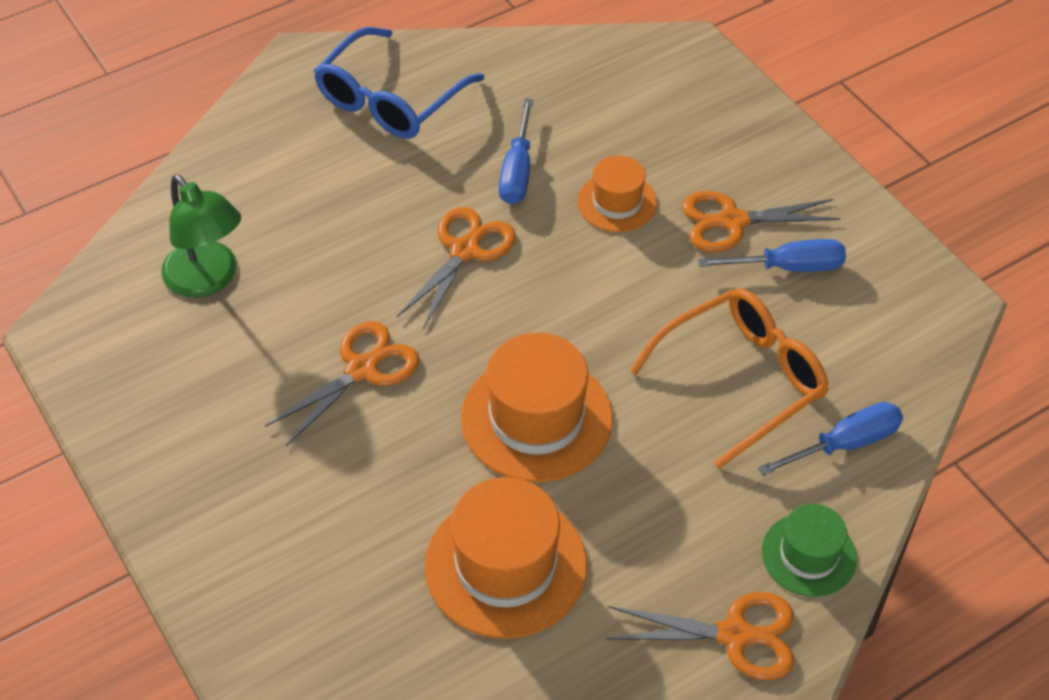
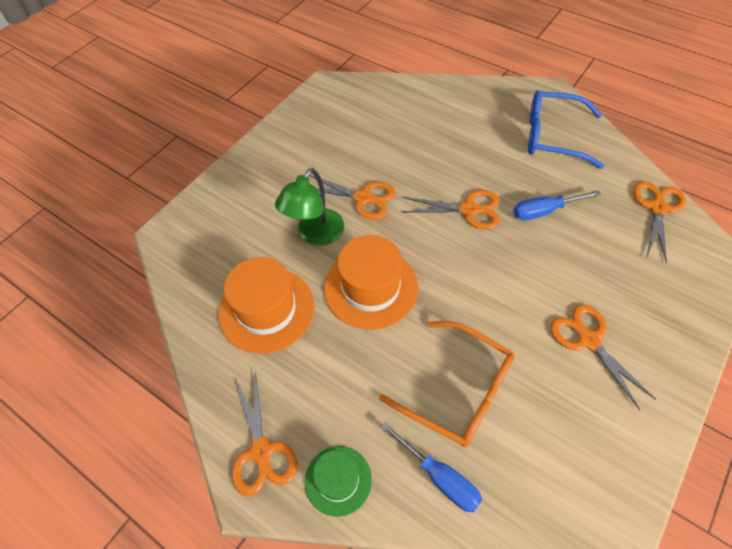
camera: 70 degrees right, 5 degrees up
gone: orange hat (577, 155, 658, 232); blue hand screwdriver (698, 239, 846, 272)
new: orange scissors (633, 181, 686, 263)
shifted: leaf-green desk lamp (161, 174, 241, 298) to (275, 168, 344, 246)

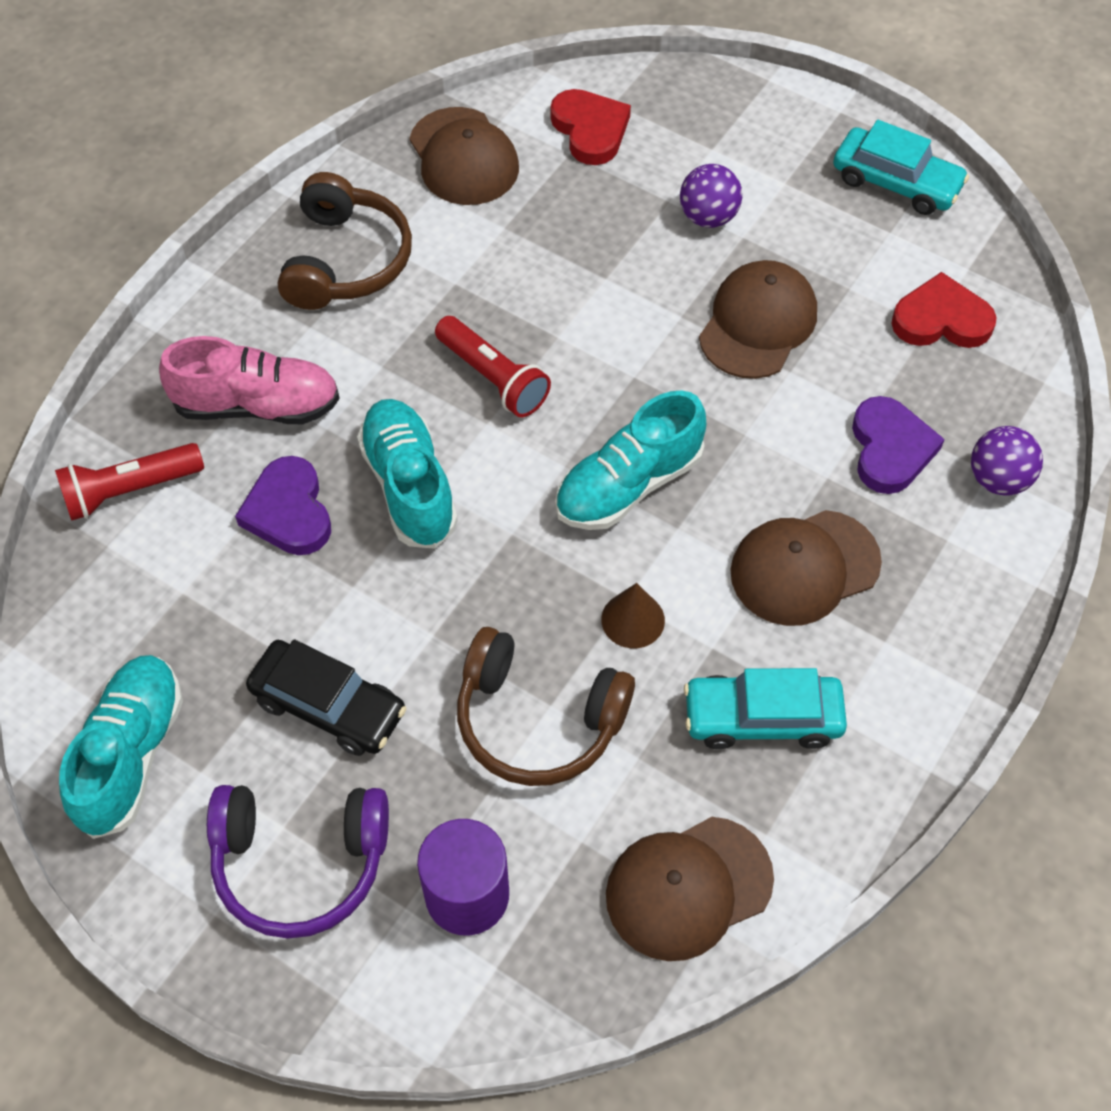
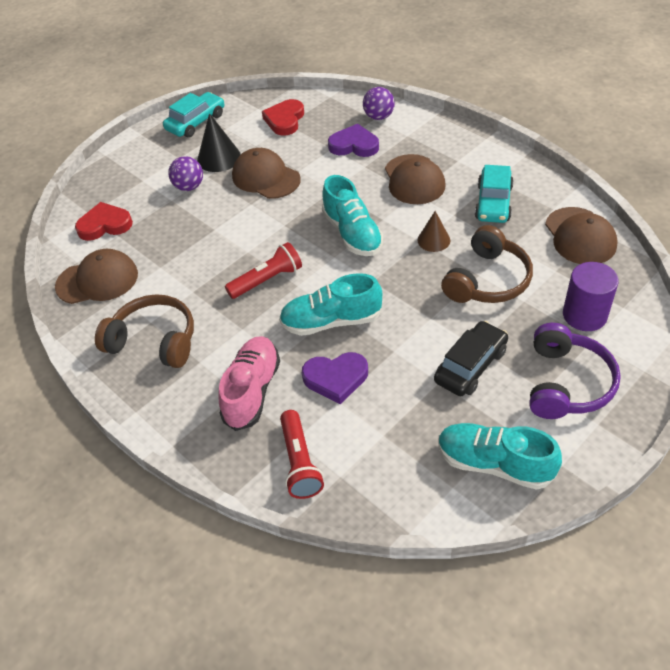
camera: 75 degrees left, 10 degrees down
new: ebony solid cone (197, 113, 241, 172)

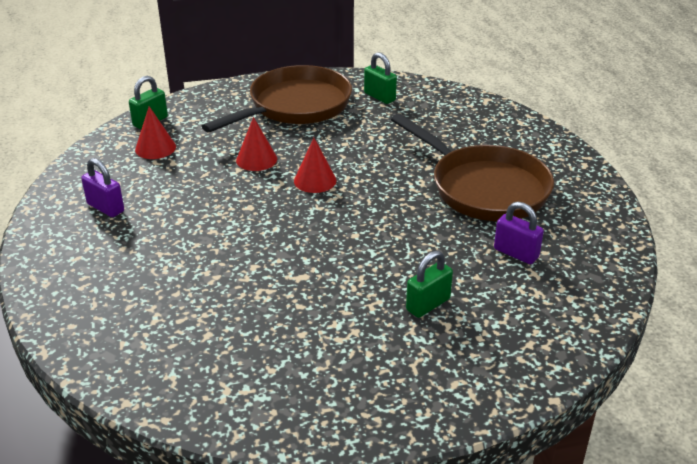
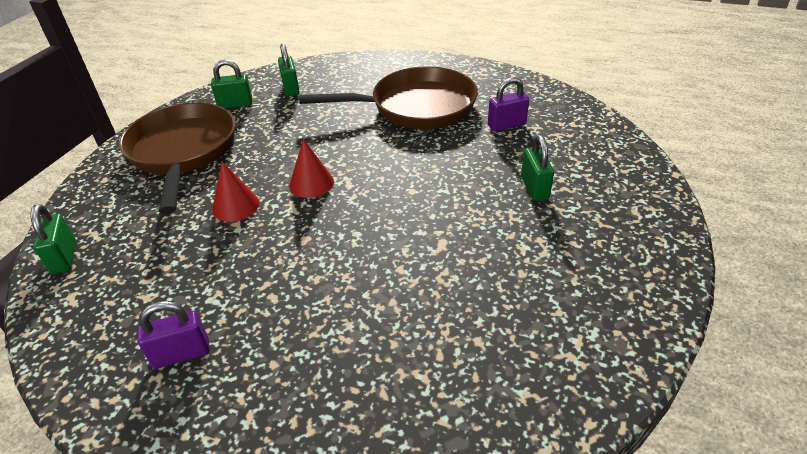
camera: 55 degrees left, 5 degrees up
gone: scarlet solid cone (135, 106, 176, 159)
new: leaf-green lock (278, 44, 300, 96)

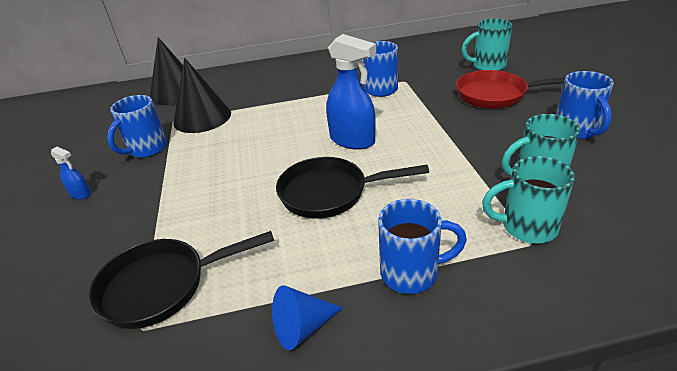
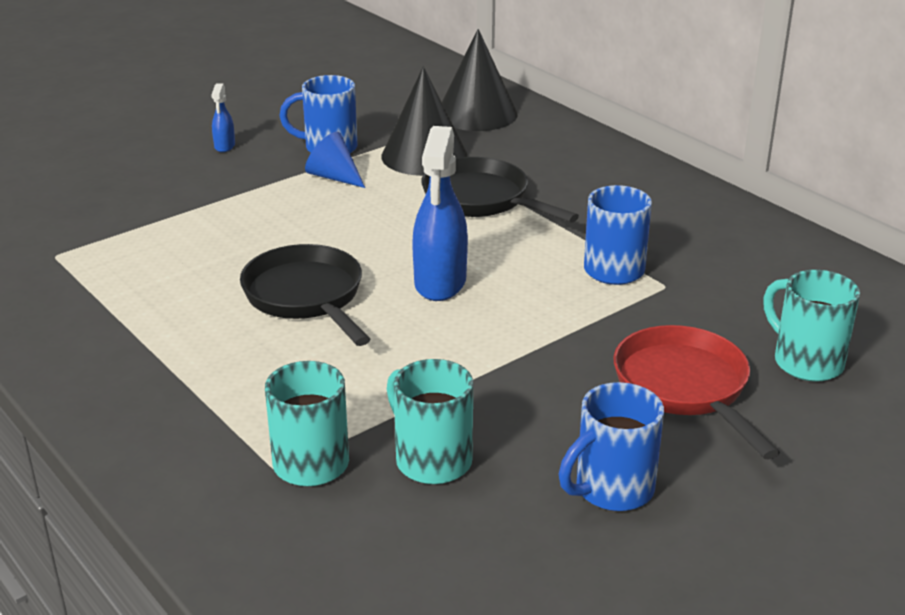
camera: 60 degrees right, 5 degrees down
gone: blue tea mug (378, 199, 467, 294)
shifted: ebony pan (89, 231, 274, 329) to (421, 157, 579, 223); blue solid cone (272, 285, 343, 350) to (305, 132, 365, 188)

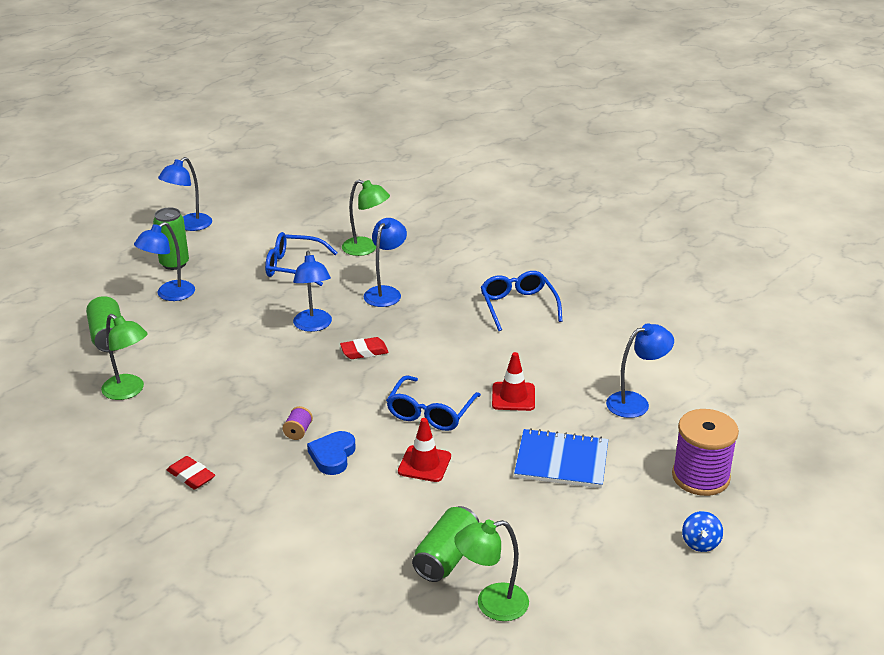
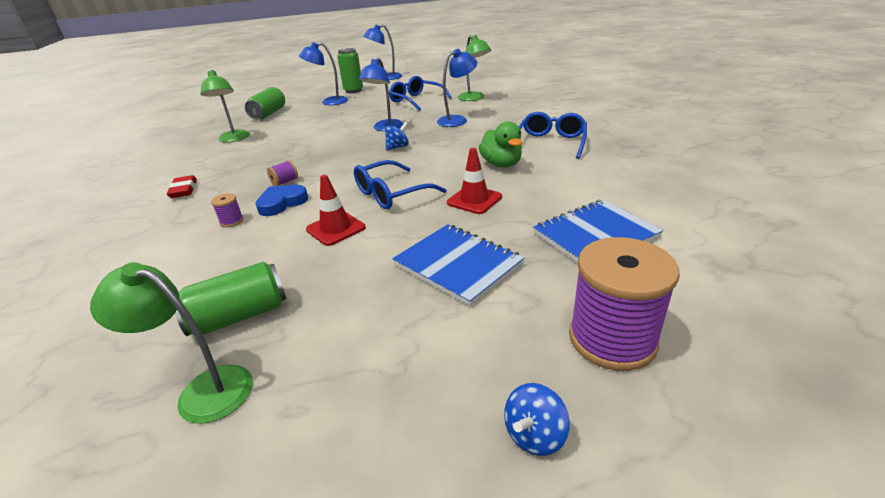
camera: 35 degrees right, 0 degrees up
new: leaf-green rubber duck (479, 121, 522, 168); purple bobbin (211, 193, 244, 227)
swapped: blue desk lamp (606, 323, 674, 418) to blue exercise book (533, 199, 663, 263); scarlet gum eraser (340, 337, 389, 359) to blue whirligig (385, 122, 409, 151)

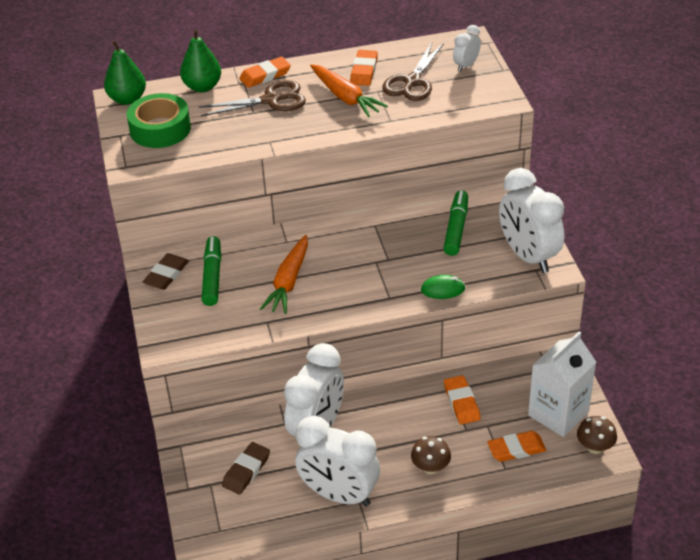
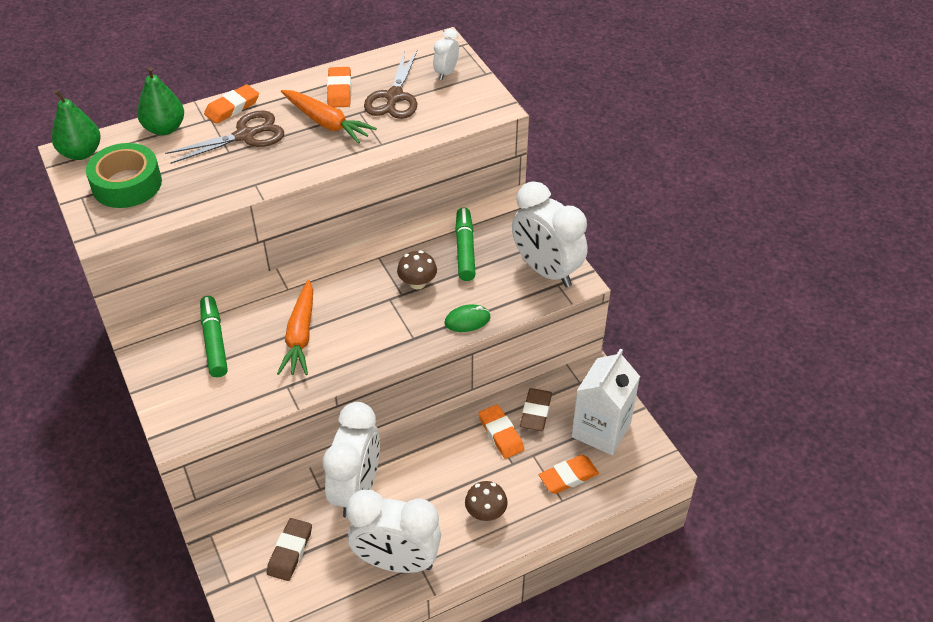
camera: 15 degrees left, 5 degrees up
shifted: dark brown gum eraser (143, 253, 189, 290) to (520, 388, 552, 431); dark brown fungus (577, 416, 617, 454) to (397, 251, 437, 289)

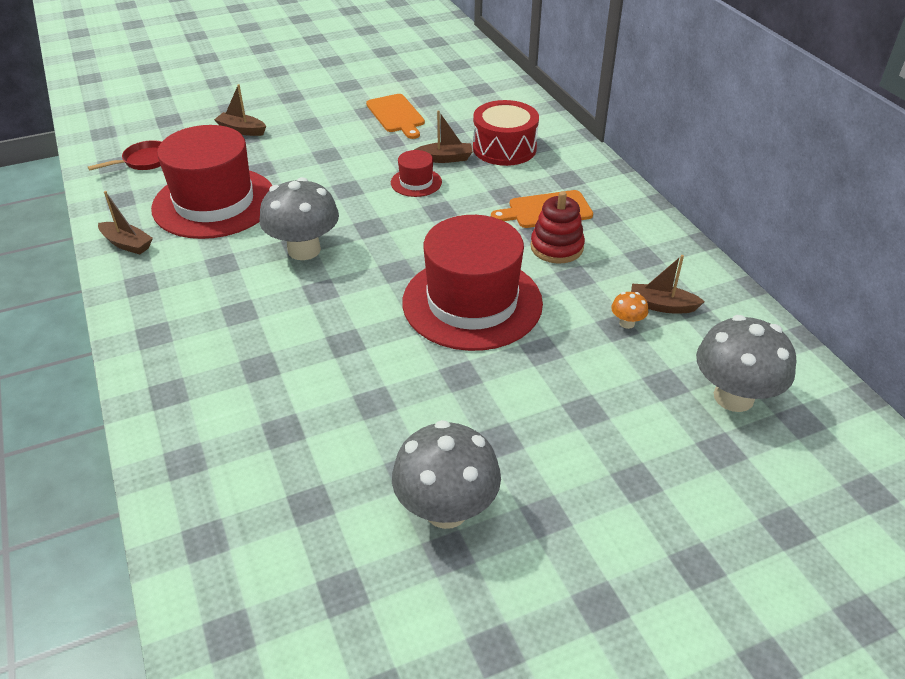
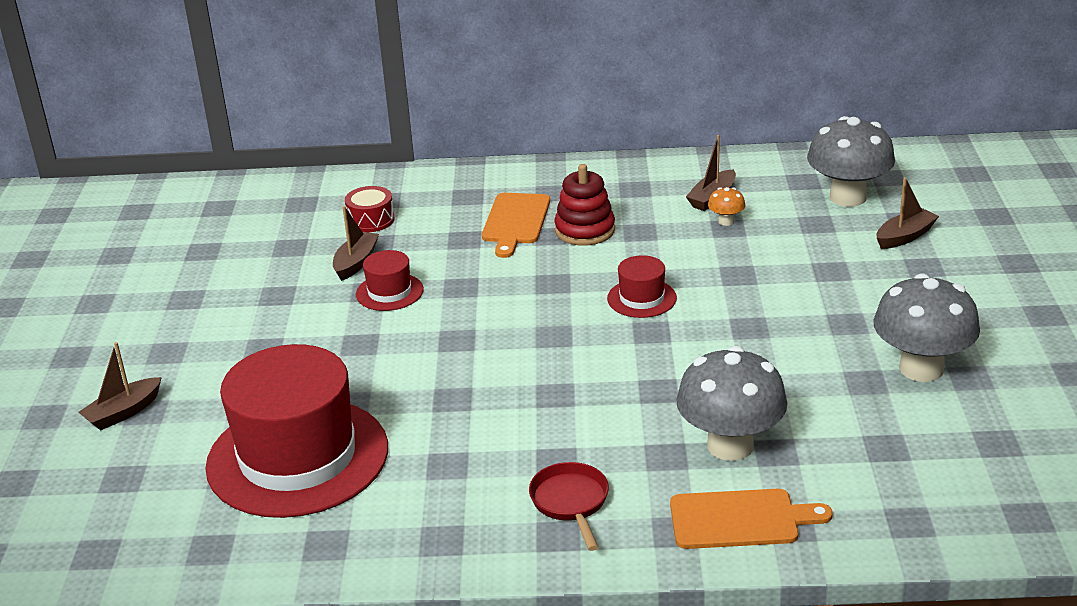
camera: 65 degrees left, 10 degrees down
shifted: orange chopping board (366, 94, 425, 139) to (670, 489, 833, 549); scarlet pan (88, 140, 162, 171) to (529, 462, 609, 551); gray fungus (260, 177, 339, 260) to (676, 346, 788, 461); dark brown toy boat (98, 191, 153, 255) to (877, 177, 939, 249)
scaled: scarlet snare drum (473, 100, 539, 166) = (345, 186, 395, 232) x0.57; scarlet hat (402, 215, 543, 351) = (607, 255, 677, 318) x0.43

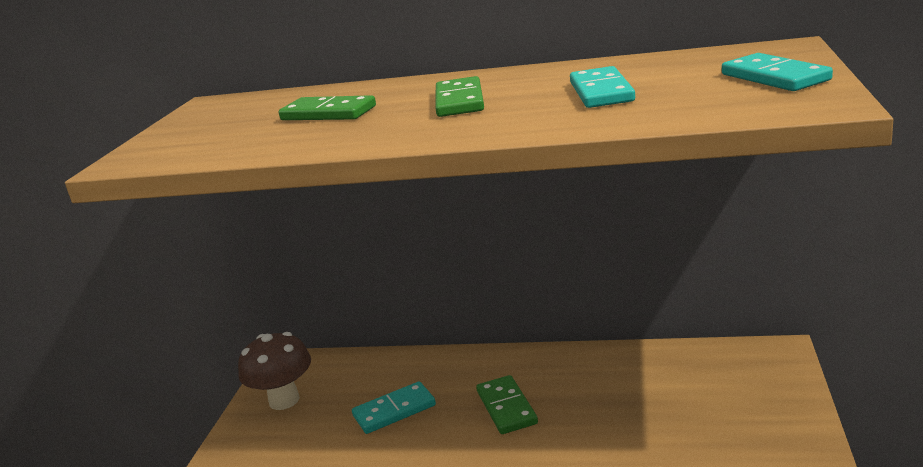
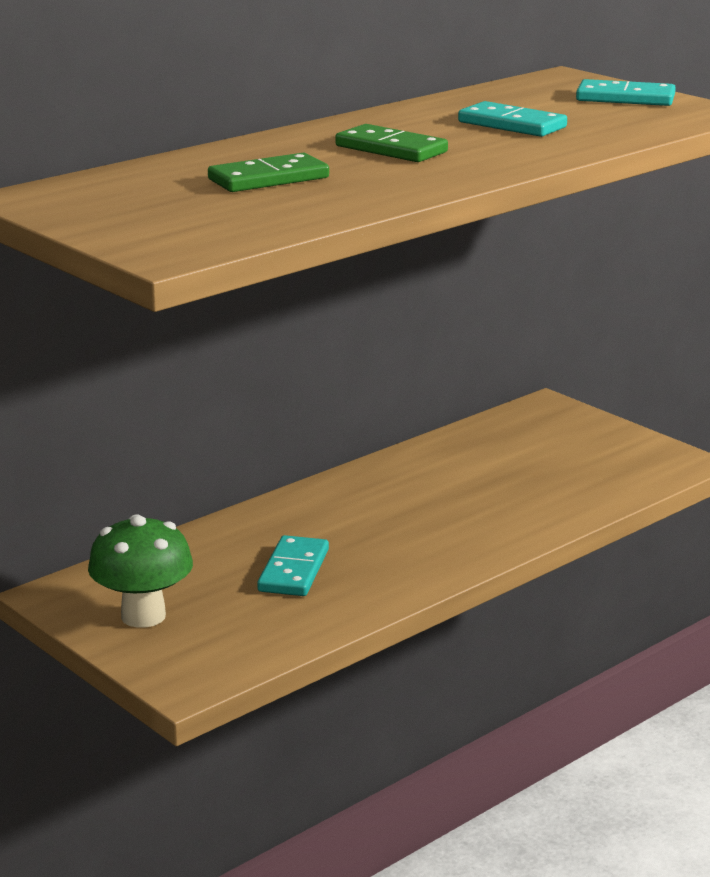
camera: 55 degrees left, 0 degrees up
gone: leaf-green domino tile (476, 375, 538, 434)
repainted: dark brown fungus (238, 332, 311, 410) to leaf-green fungus (88, 514, 193, 628)

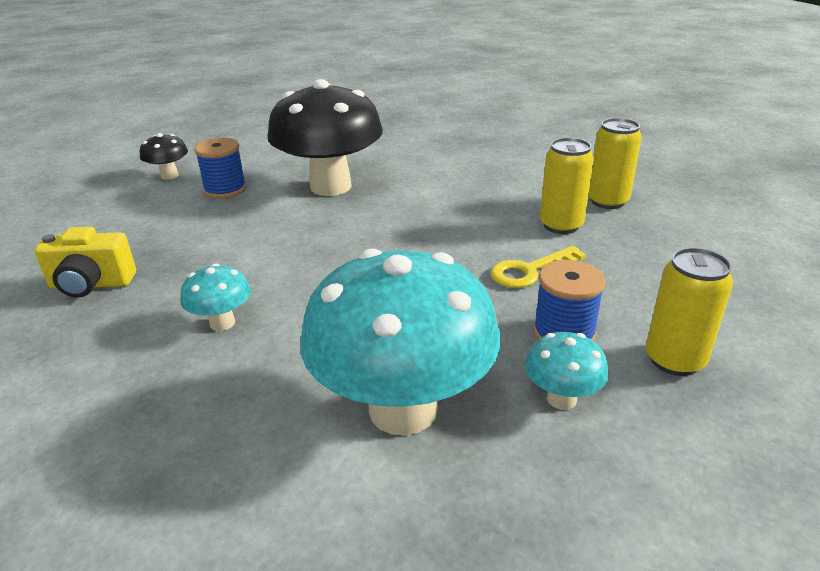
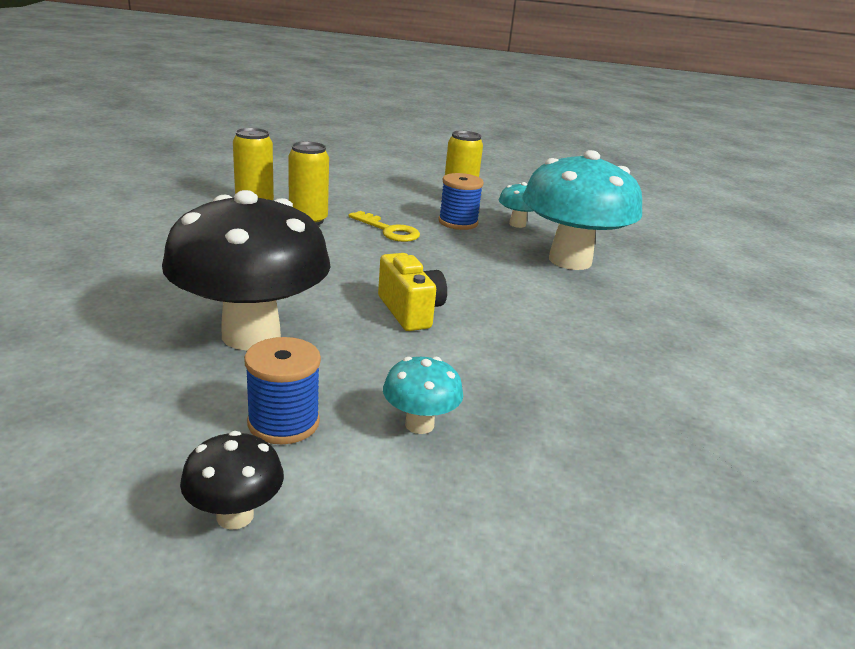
camera: 115 degrees left, 5 degrees down
shifted: golden photo camera (34, 227, 136, 298) to (378, 253, 447, 331); aqua fungus (180, 263, 251, 331) to (383, 357, 463, 434)

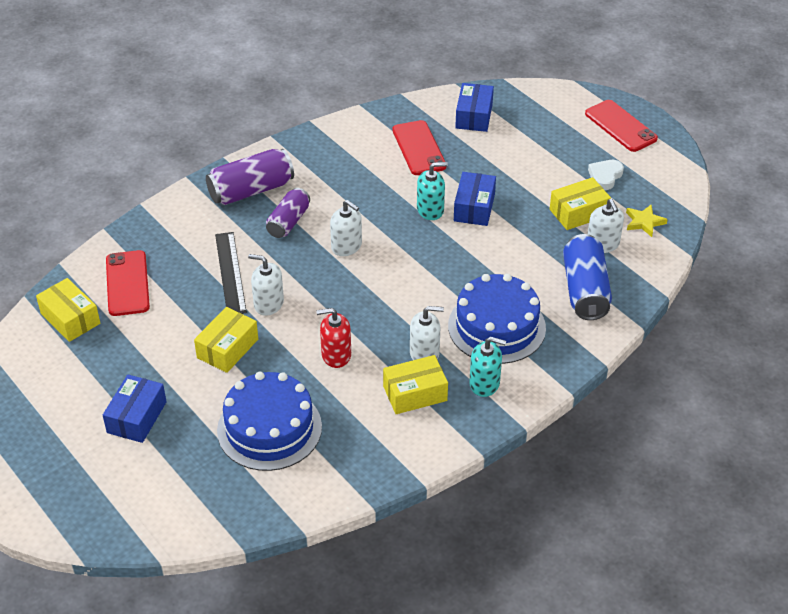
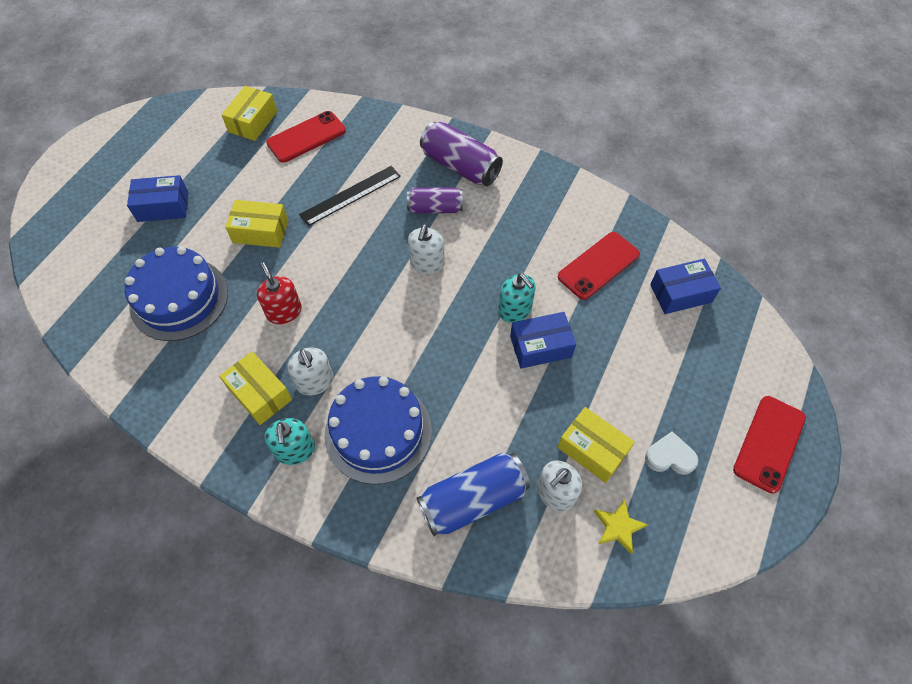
camera: 65 degrees right, 15 degrees up
gone: white soap dispenser (248, 254, 284, 316)

